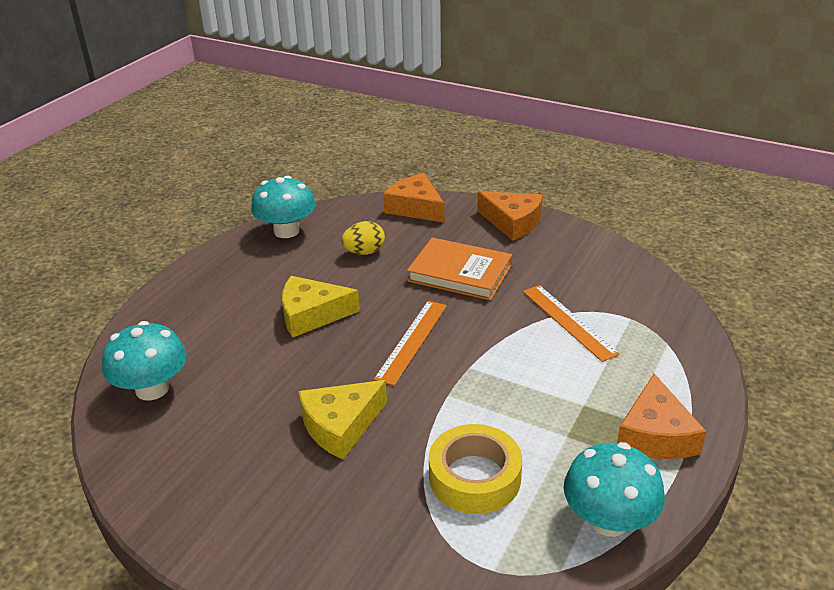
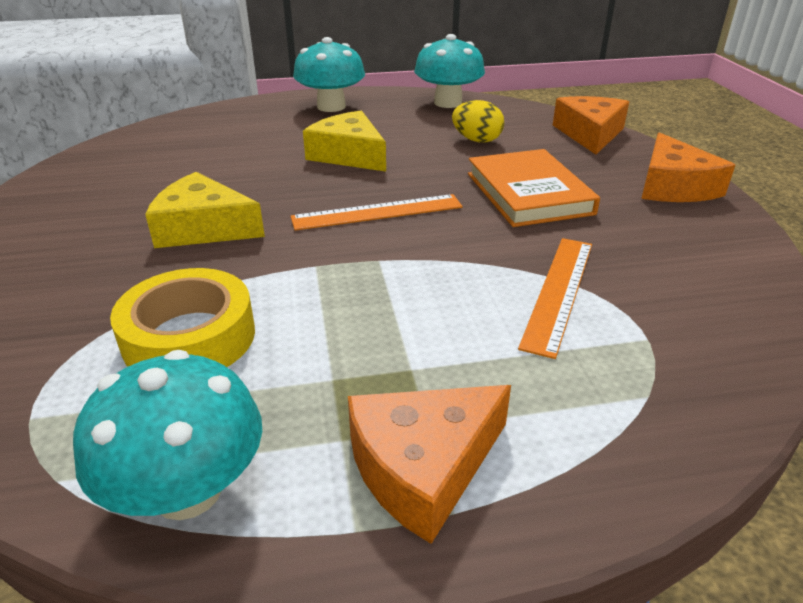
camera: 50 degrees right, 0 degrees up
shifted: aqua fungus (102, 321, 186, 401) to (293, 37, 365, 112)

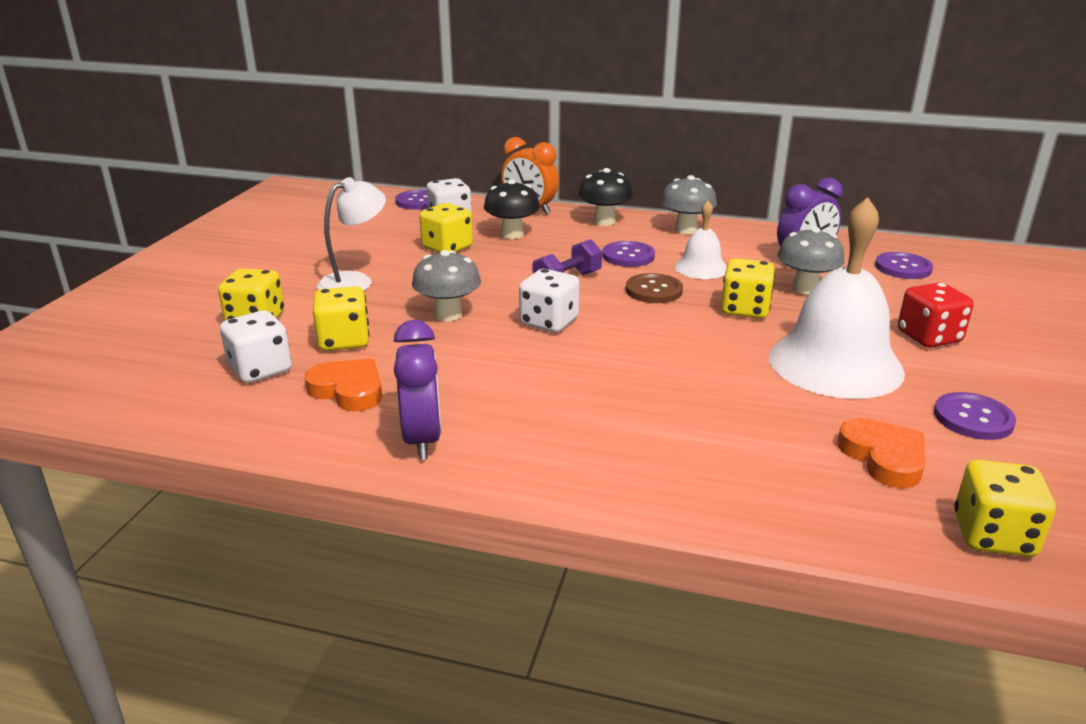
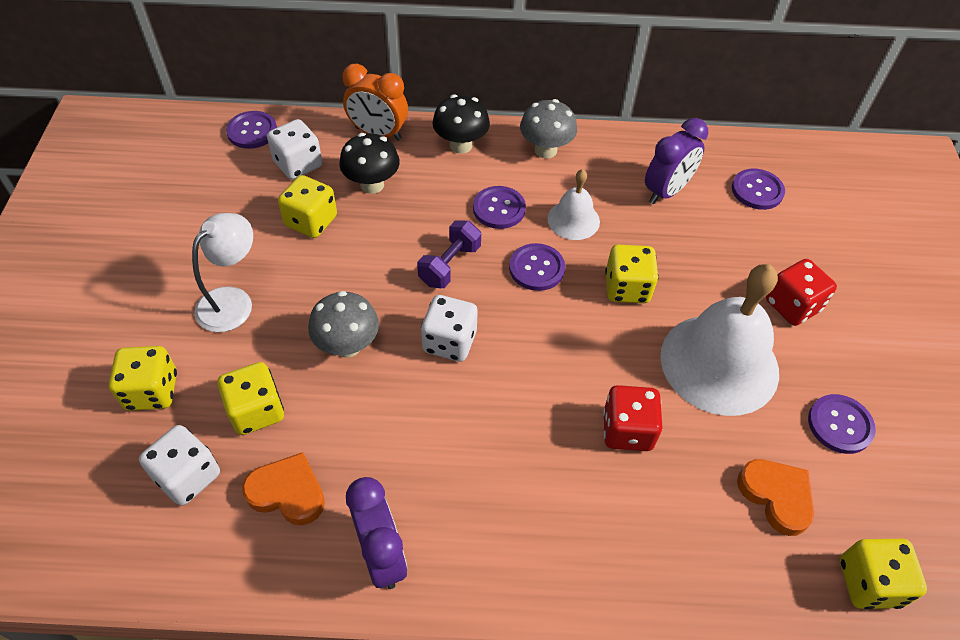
camera: 15 degrees left, 25 degrees up
gone: gray fungus (778, 227, 845, 295)
new: scarlet die (603, 385, 663, 451)
repainted: dark brown button (626, 273, 683, 303) to purple button (509, 243, 565, 291)

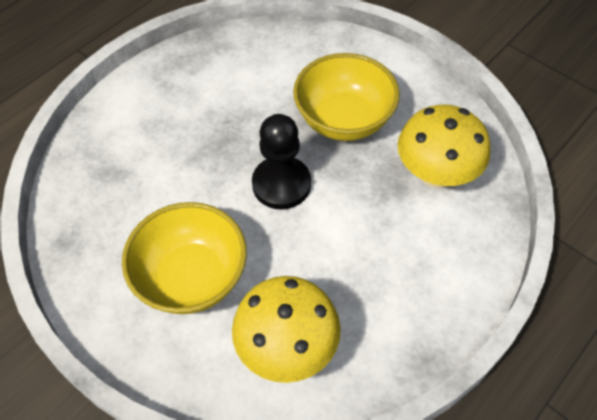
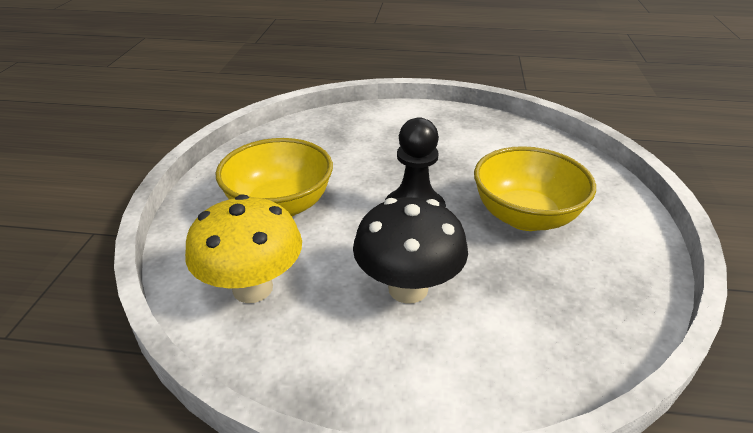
camera: 55 degrees right, 20 degrees down
gone: golden fungus (398, 105, 490, 189)
new: ebony fungus (353, 197, 468, 304)

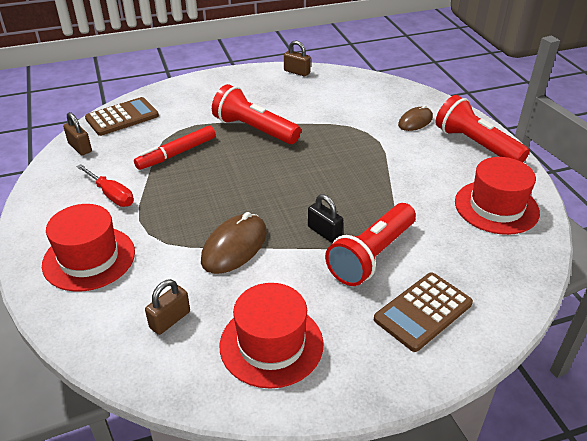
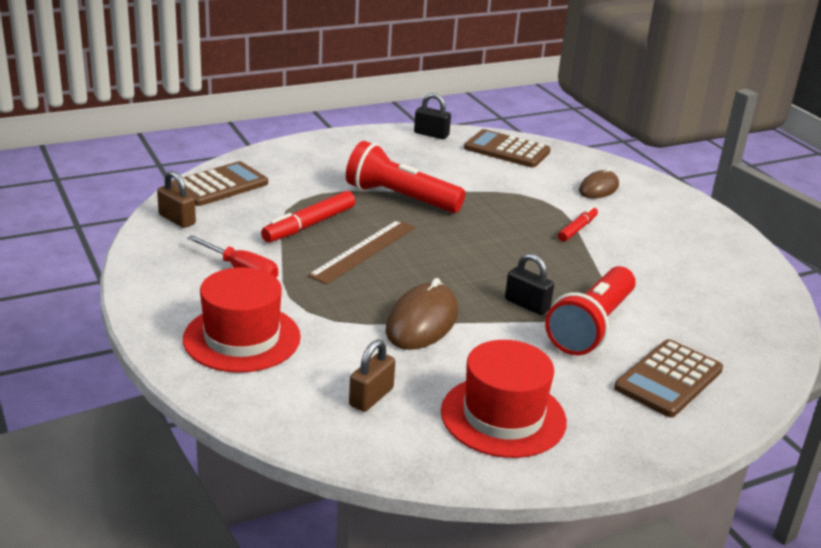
camera: 10 degrees left, 10 degrees down
gone: scarlet flashlight (436, 95, 529, 162); scarlet hat (455, 157, 540, 235)
new: dark brown adding machine (464, 129, 551, 168); scarlet marker pen (558, 206, 598, 242); dark brown measuring stick (308, 220, 415, 284)
repainted: dark brown lock (284, 41, 311, 77) to ebony lock (414, 93, 451, 139)

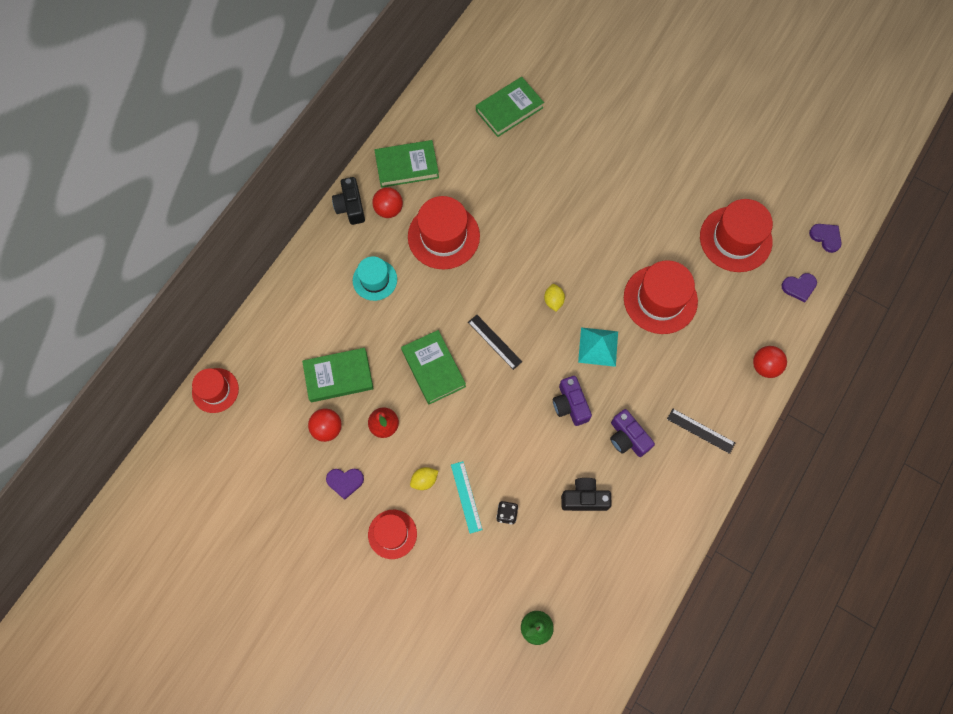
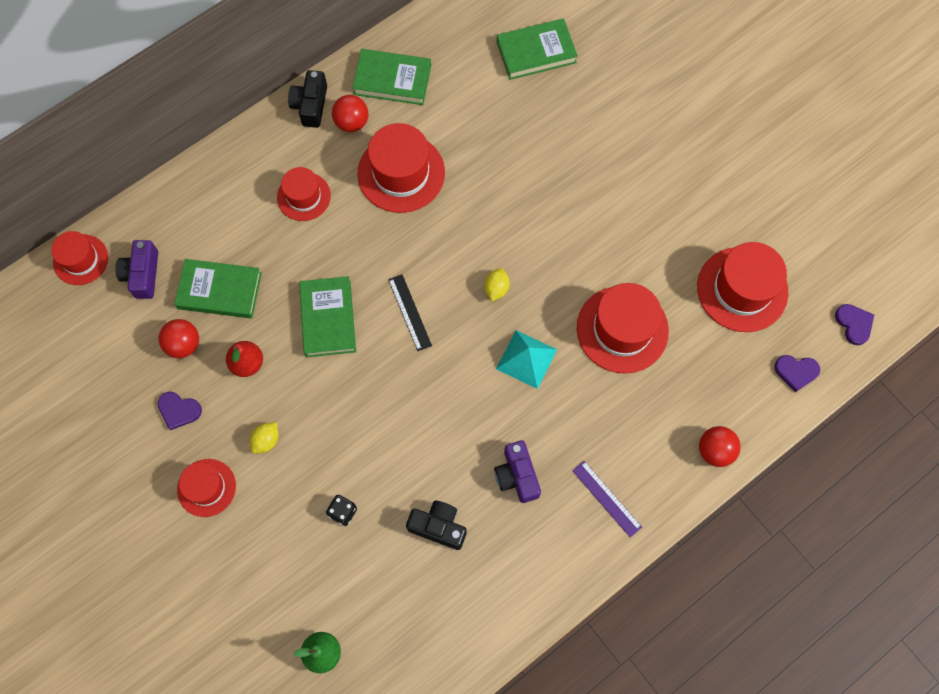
camera: 20 degrees right, 0 degrees up
gone: aqua measuring stick (451, 461, 483, 534)
shifted: purple photo camera (553, 376, 592, 426) to (115, 240, 158, 299)
repainted: aqua hat (353, 256, 397, 301) to scarlet hat (277, 167, 331, 221); ebony measuring stick (667, 409, 735, 454) to purple measuring stick (572, 461, 642, 538)
rotated: golden lemon (410, 467, 438, 490) = (250, 422, 279, 454) 45 degrees counterclockwise

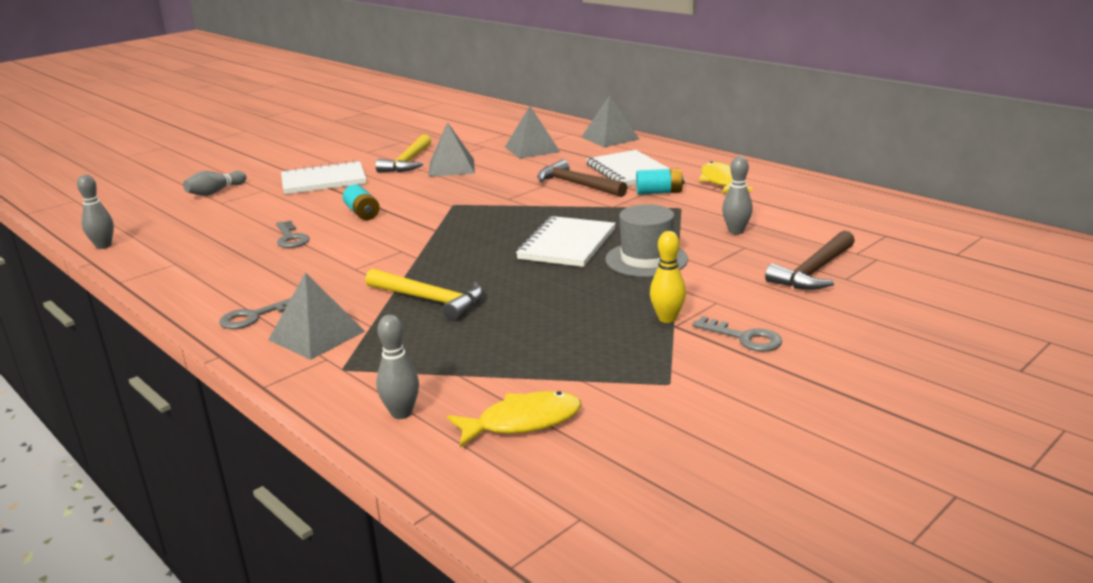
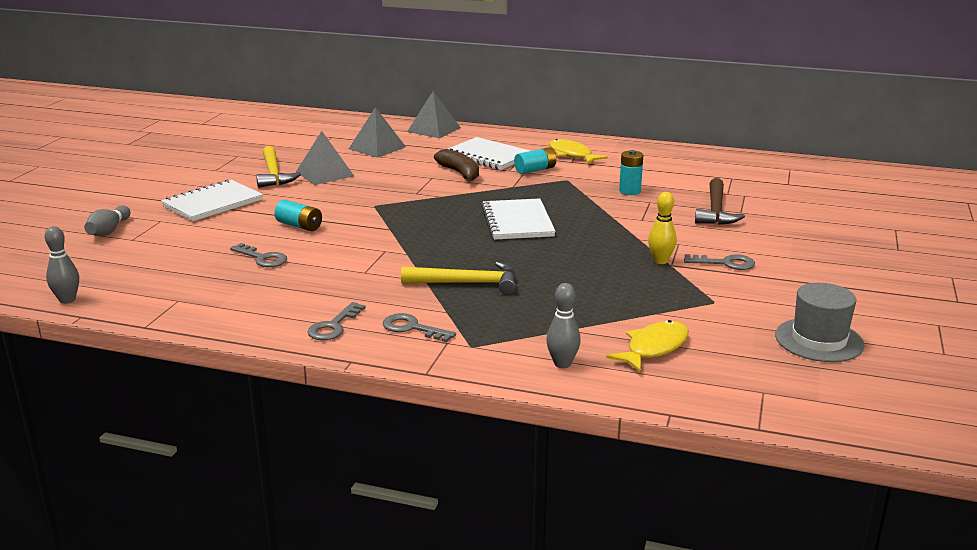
camera: 30 degrees left, 0 degrees up
shifted: gray hat (605, 204, 688, 277) to (775, 283, 865, 362)
swapped: gray tenpin (722, 156, 753, 234) to aqua battery (619, 150, 643, 195); dark brown carpenter's hammer (537, 159, 627, 197) to dark brown banana (434, 149, 479, 182); gray solid pyramid (268, 272, 365, 360) to gray key (383, 313, 456, 342)

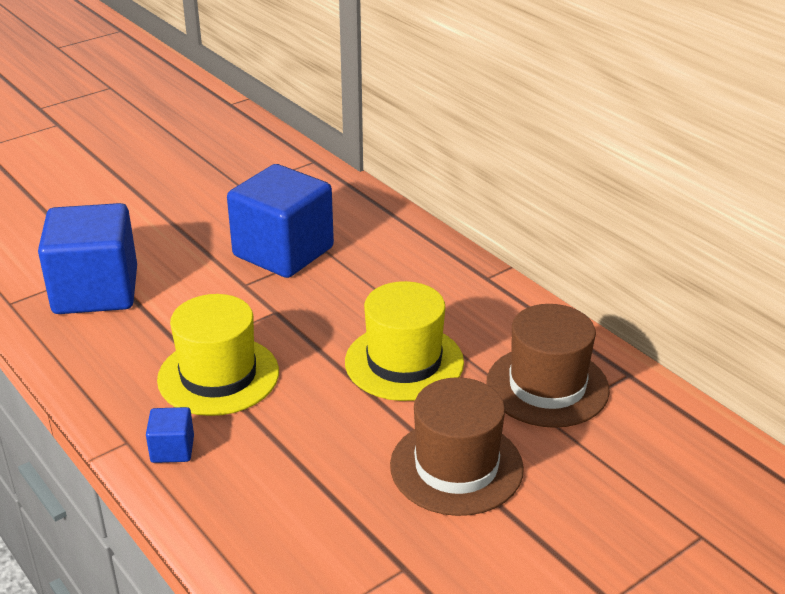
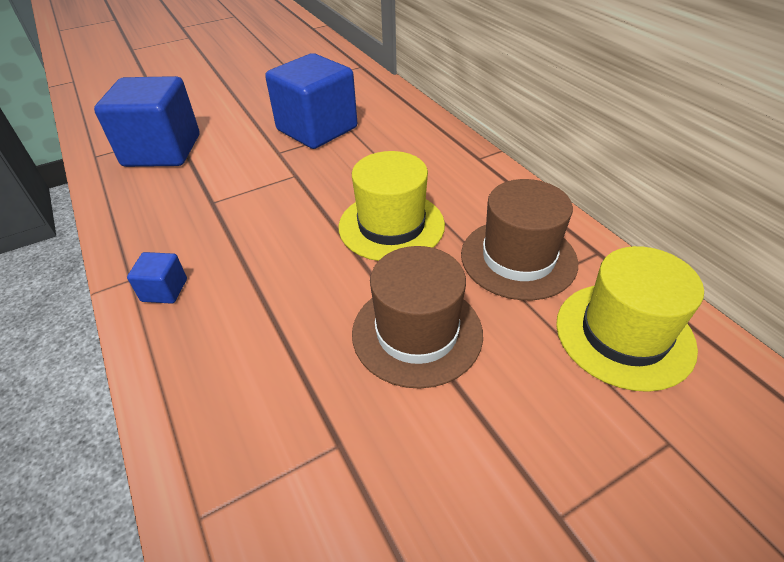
camera: 10 degrees right, 10 degrees up
shifted: golden hat (157, 294, 279, 416) to (556, 246, 704, 392)

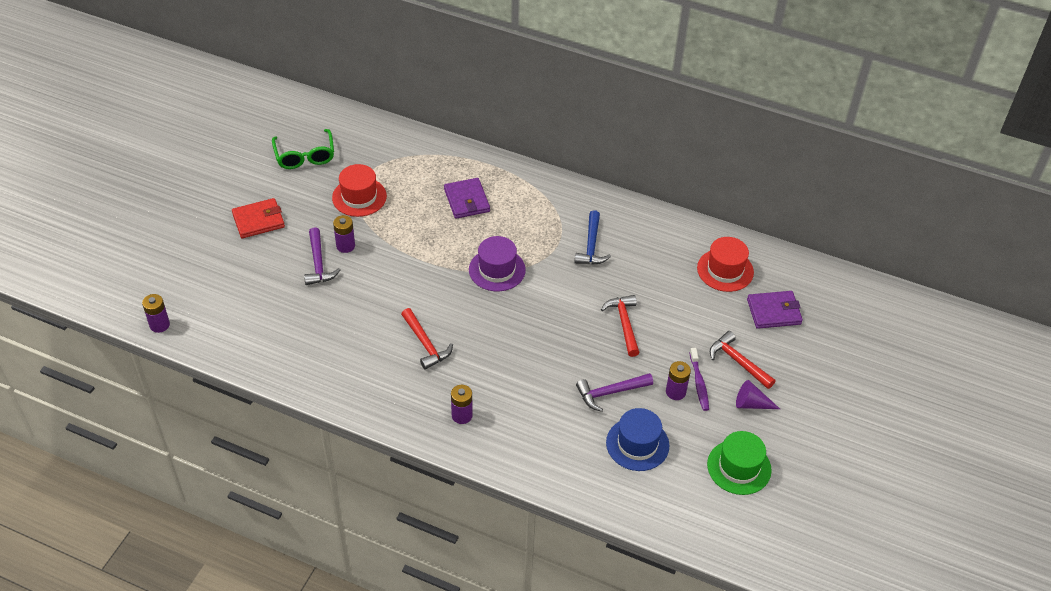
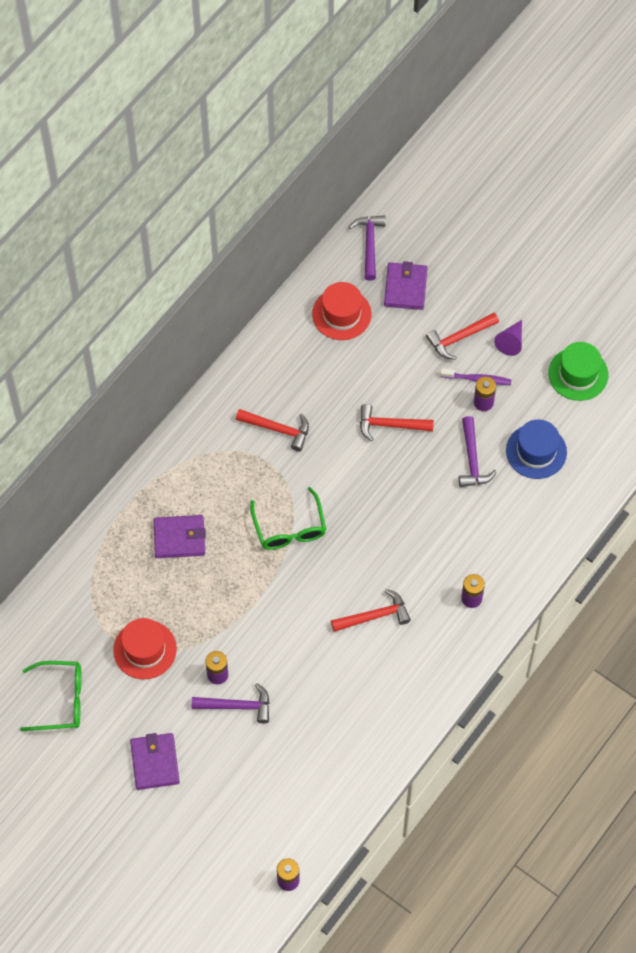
camera: 75 degrees left, 15 degrees up
new: purple carpenter's hammer (349, 215, 386, 281)
swapped: purple hat (469, 236, 526, 291) to leaf-green spectacles (250, 487, 326, 550)
repainted: scarlet wallet (232, 198, 285, 238) to purple wallet (130, 733, 180, 790); blue carpenter's hammer (574, 210, 611, 265) to scarlet carpenter's hammer (236, 409, 309, 451)

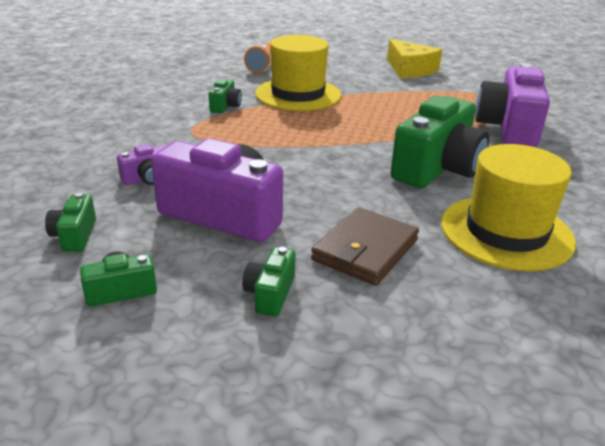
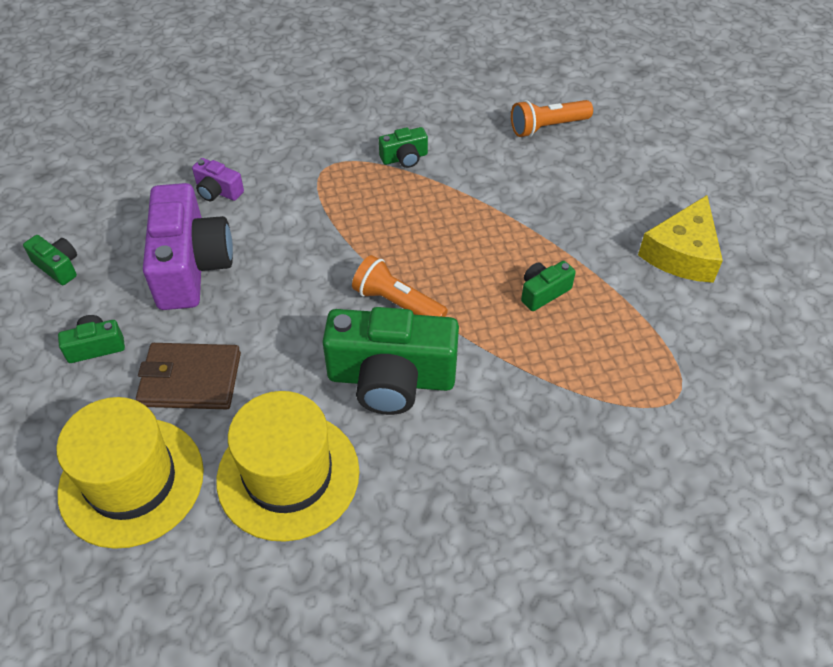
camera: 60 degrees right, 20 degrees up
gone: purple photo camera (475, 63, 550, 147)
new: orange flashlight (352, 255, 448, 317)
shifted: golden hat (255, 35, 341, 111) to (57, 397, 204, 549); leaf-green photo camera (45, 193, 96, 252) to (521, 261, 576, 311)

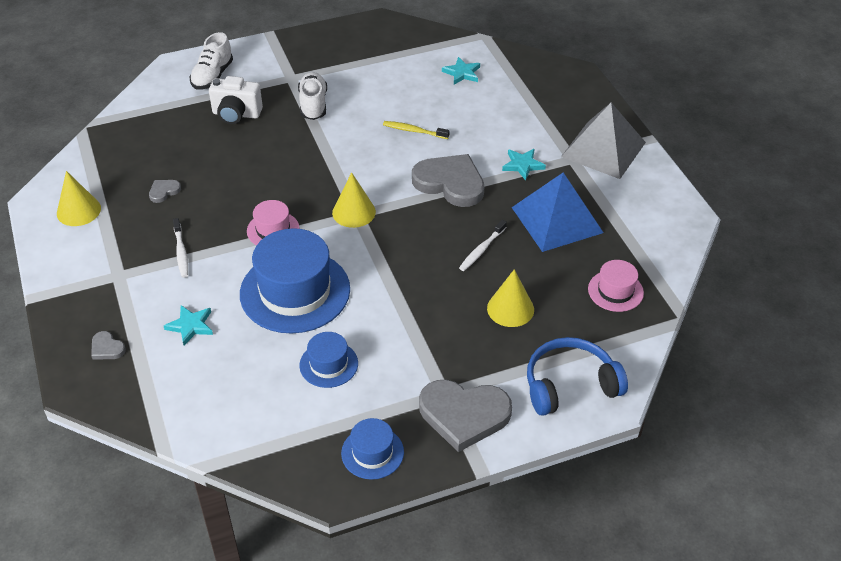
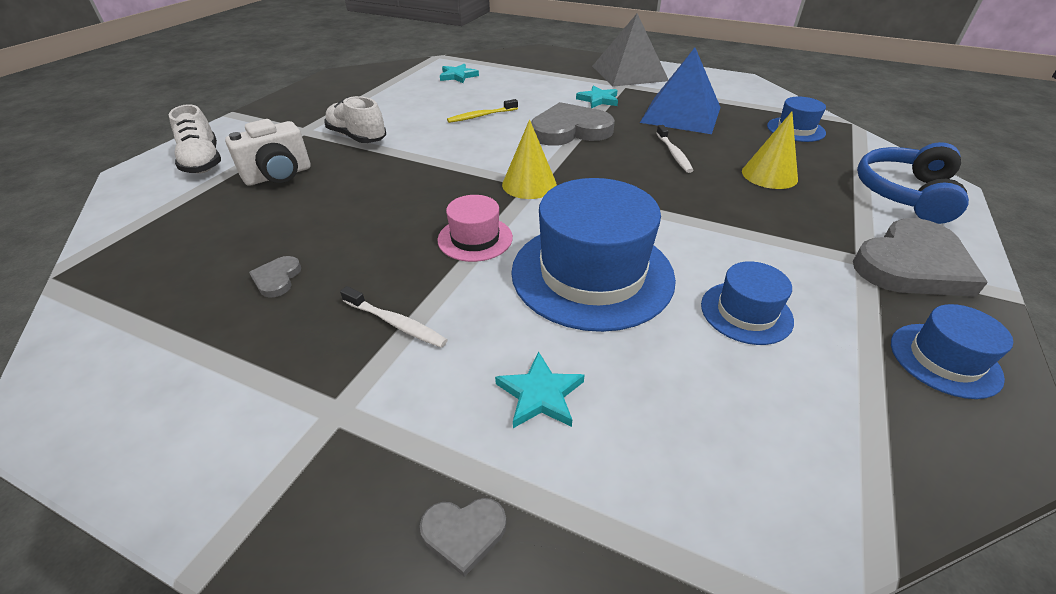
camera: 45 degrees left, 5 degrees down
gone: golden solid cone (57, 171, 101, 226)
repainted: rose-pink hat (588, 260, 644, 312) to blue hat (767, 97, 826, 142)

